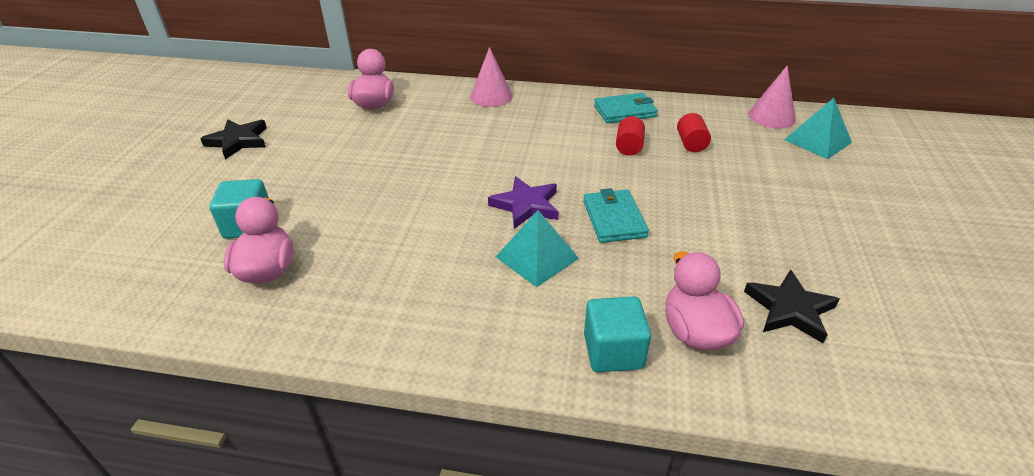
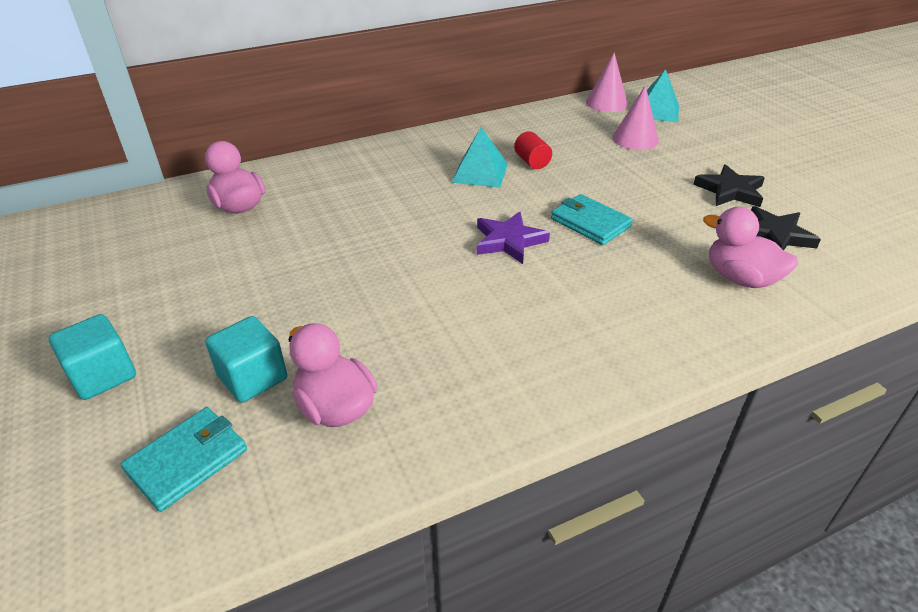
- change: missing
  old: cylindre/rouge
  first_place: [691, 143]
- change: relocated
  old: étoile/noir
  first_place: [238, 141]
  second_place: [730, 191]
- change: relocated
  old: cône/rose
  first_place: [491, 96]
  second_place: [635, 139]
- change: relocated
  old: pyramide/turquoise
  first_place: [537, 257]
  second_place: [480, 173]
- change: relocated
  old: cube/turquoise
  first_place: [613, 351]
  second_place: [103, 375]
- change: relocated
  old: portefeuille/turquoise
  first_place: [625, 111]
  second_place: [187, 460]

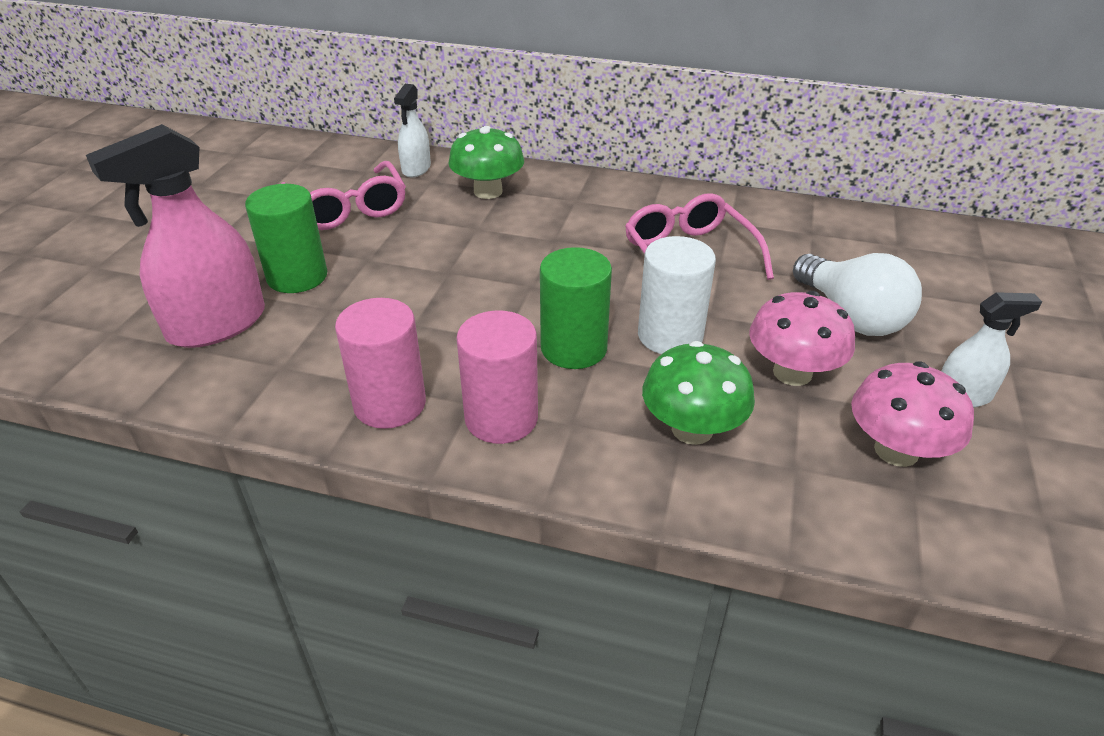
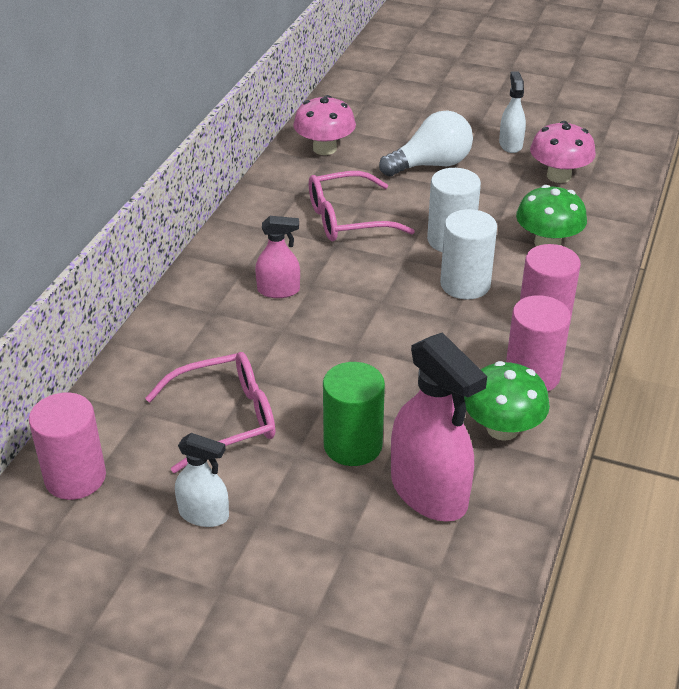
- change: appeared
  new: cylindre/rose
  second_place: [75, 477]
- change: appeared
  new: vaporisateur/rose
  second_place: [278, 290]
- change: relocated
  old: vaporisateur/blanc
  first_place: [416, 169]
  second_place: [204, 514]
- change: relocated
  old: champignon/vert
  first_place: [488, 191]
  second_place: [502, 428]
- change: relocated
  old: champignon/rose
  first_place: [792, 373]
  second_place: [324, 148]
- change: colour
  old: cylindre/vert
  new: cylindre/blanc
  first_place: [573, 348]
  second_place: [465, 284]

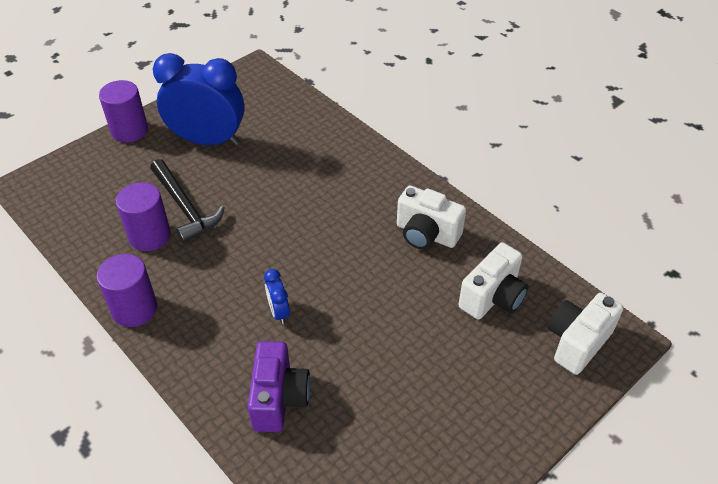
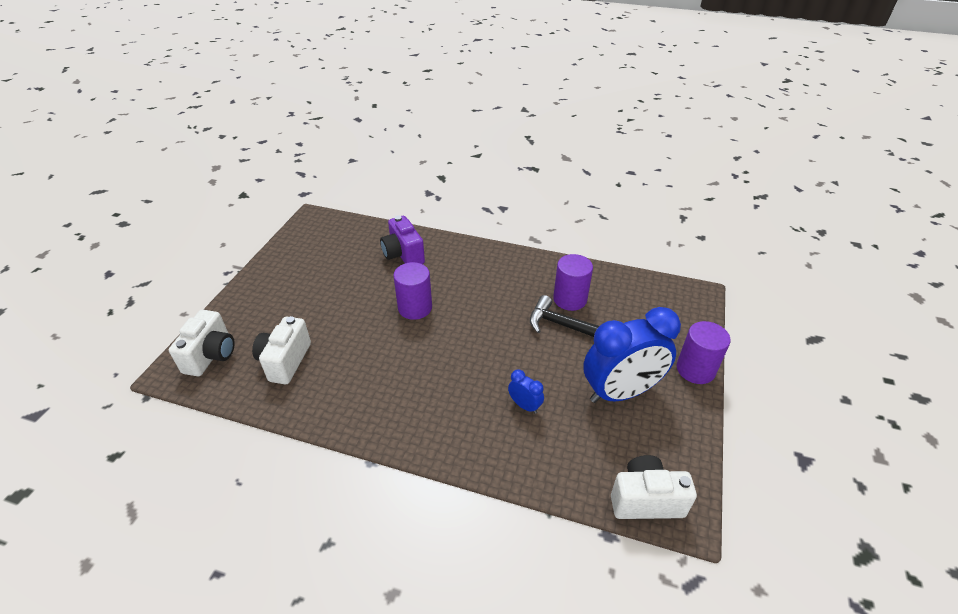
- change: relocated
  old: cylindre/violet
  first_place: [134, 309]
  second_place: [415, 308]
- change: relocated
  old: réveil/bleu
  first_place: [279, 312]
  second_place: [524, 405]
- change: relocated
  old: appareil photo/blanc
  first_place: [426, 234]
  second_place: [645, 500]

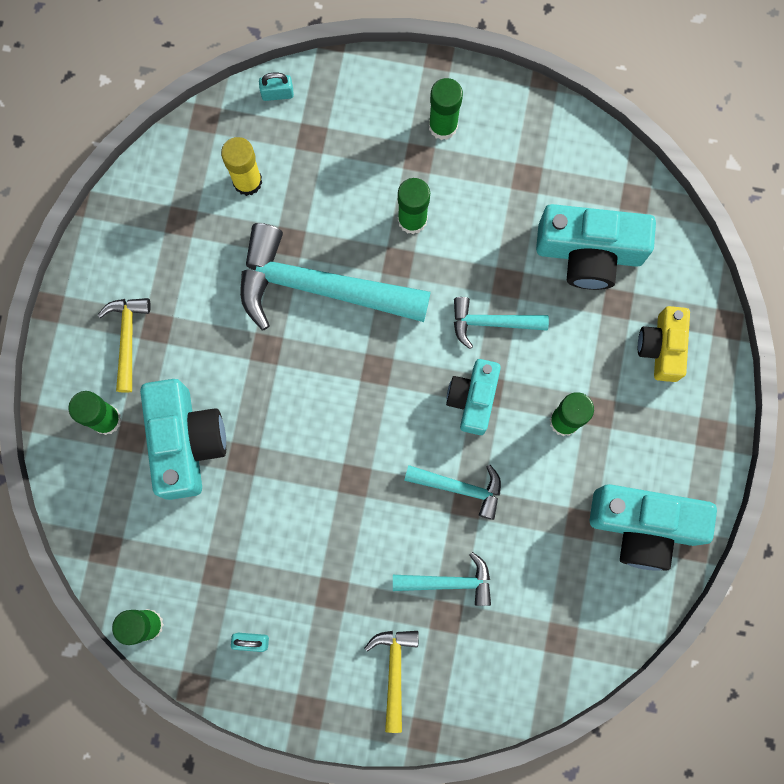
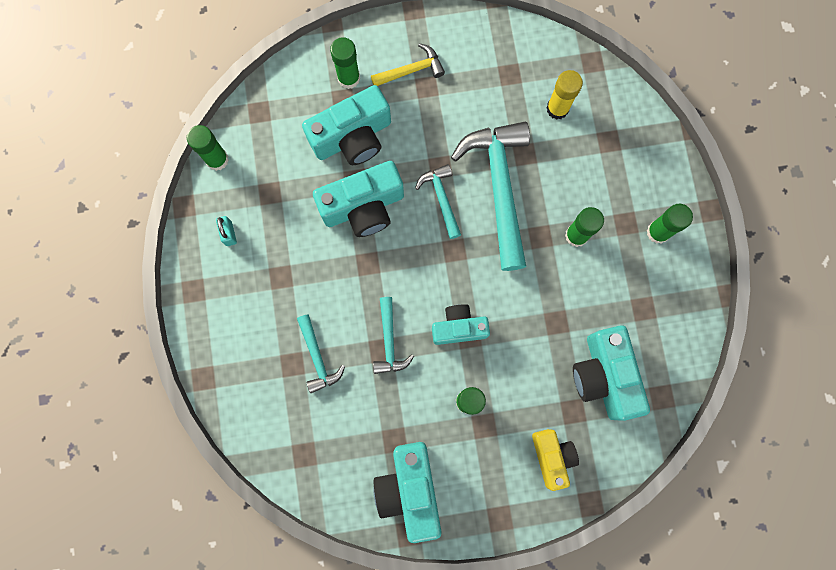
- change: missing
  old: cadenas/turquoise
  first_place: [277, 93]
- change: missing
  old: marteau/jaune
  first_place: [394, 672]
- change: appeared
  new: appareil photo/turquoise
  second_place: [363, 207]
- change: relocated
  old: marteau/turquoise
  first_place: [492, 322]
  second_place: [441, 199]
- change: spun
  old: appareil photo/jaune
  first_place: [662, 347]
  second_place: [552, 457]
  degrees: 90

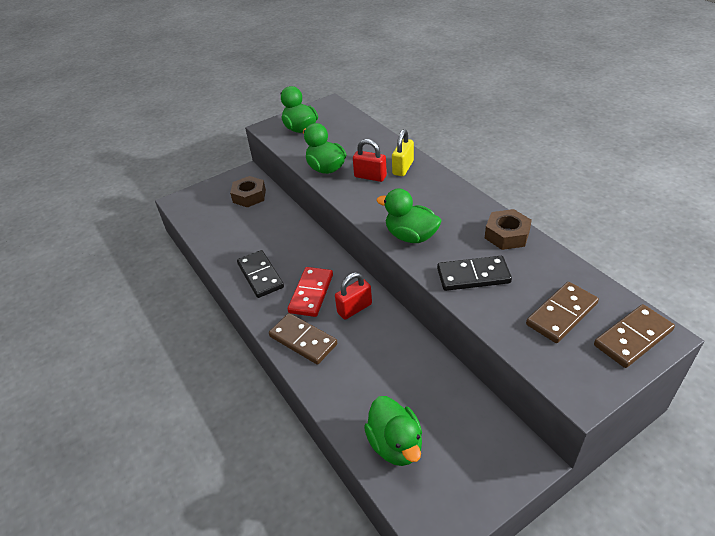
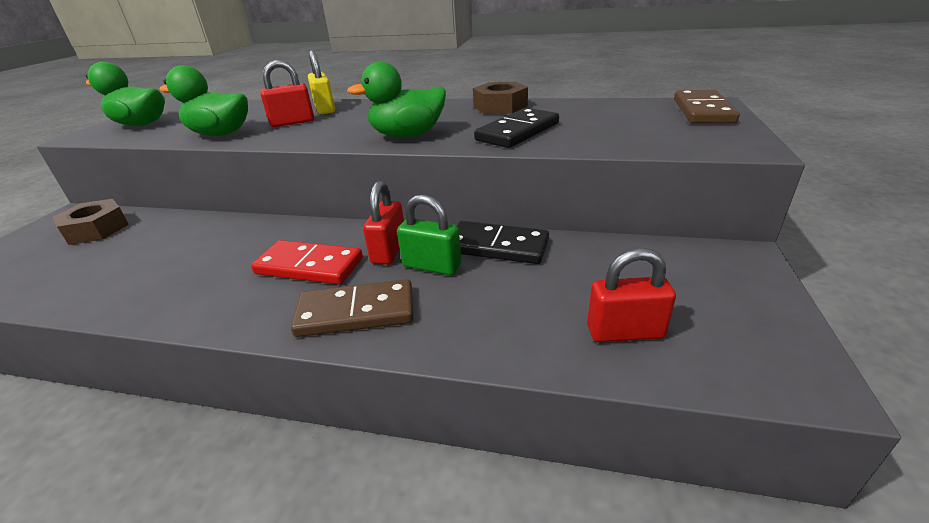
- change: missing
  old: domino/marron
  first_place: [561, 314]
- change: appeared
  new: cadenas/vert
  second_place: [432, 266]
- change: relocated
  old: domino/noir
  first_place: [260, 275]
  second_place: [497, 246]
- change: exchanged
  old: canard/vert
  new: cadenas/rouge
  first_place: [395, 444]
  second_place: [625, 332]
- change: spun
  old: domino/rouge
  first_place: [311, 293]
  second_place: [309, 266]
  degrees: -45

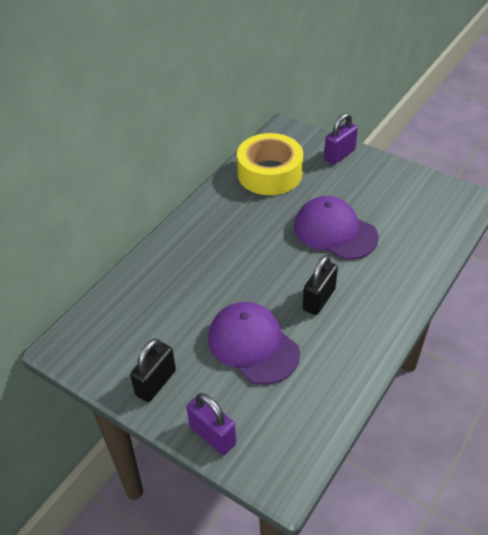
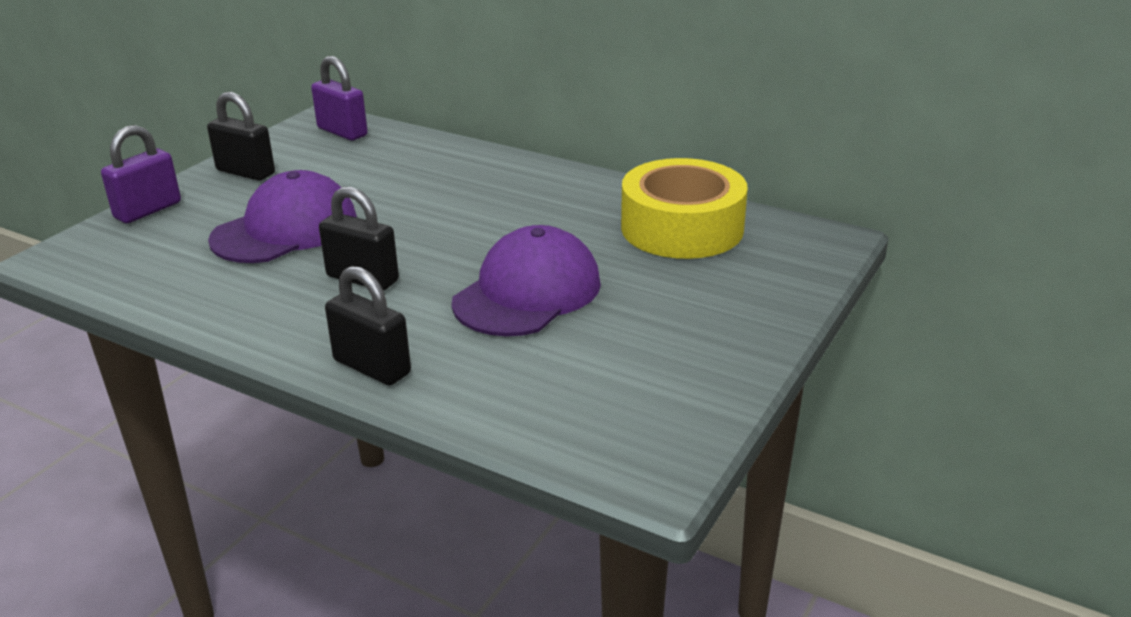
- change: appeared
  new: cadenas/noir
  second_place: [372, 367]
- change: relocated
  old: cadenas/violet
  first_place: [339, 155]
  second_place: [342, 132]

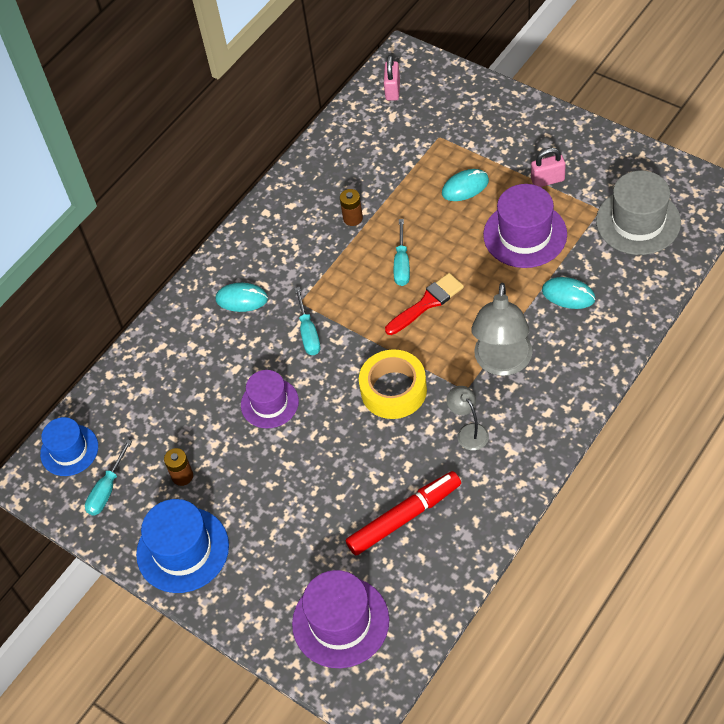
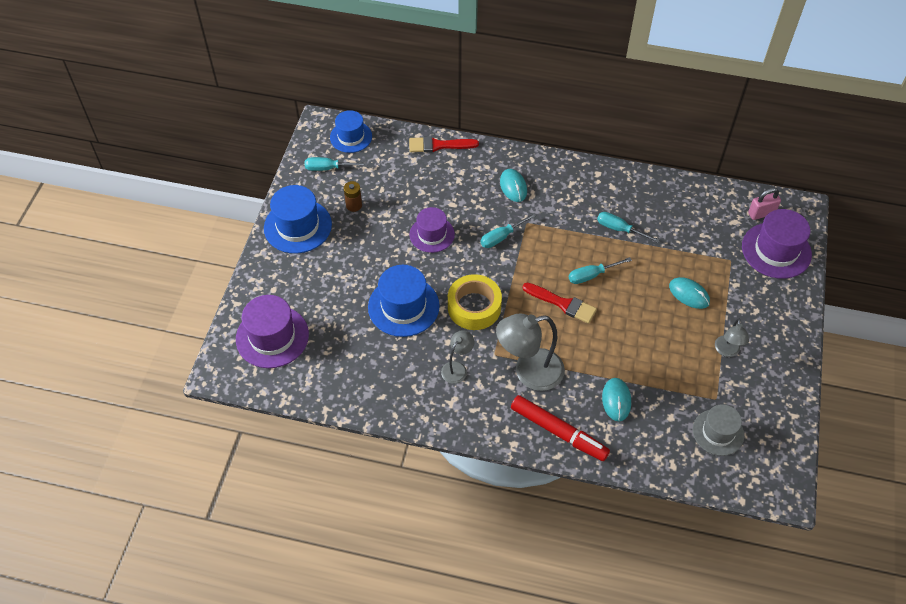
- change: appeared
  new: chapeau/bleu
  second_place: [403, 306]
- change: appeared
  new: pinceau/rouge
  second_place: [439, 145]
- change: relocated
  old: feutre/rouge
  first_place: [404, 517]
  second_place: [558, 432]
- change: relocated
  old: chapeau/violet
  first_place: [525, 234]
  second_place: [776, 250]
- change: exchanged
  old: pile/marron
  new: tournevis/turquoise
  first_place: [353, 218]
  second_place: [619, 229]
- change: exchanged
  old: cadenas/rose
  new: lampe/gris
  first_place: [547, 180]
  second_place: [727, 351]
- change: size
  old: chapeau/gris
  first_place: [638, 222]
  second_place: [718, 432]
  factor: 0.66

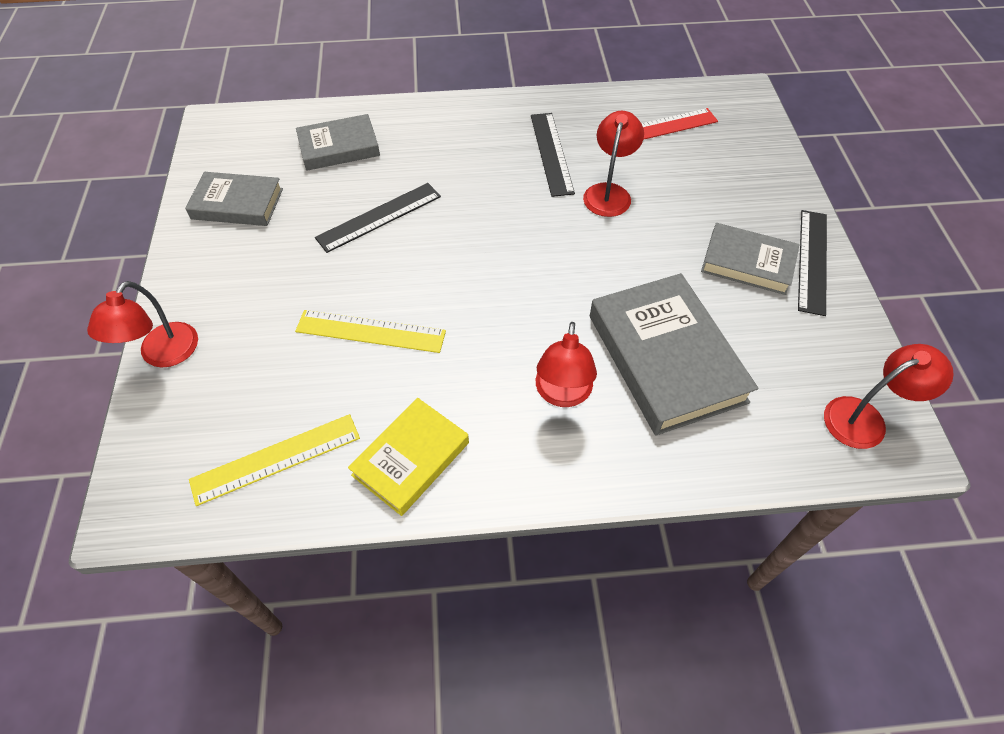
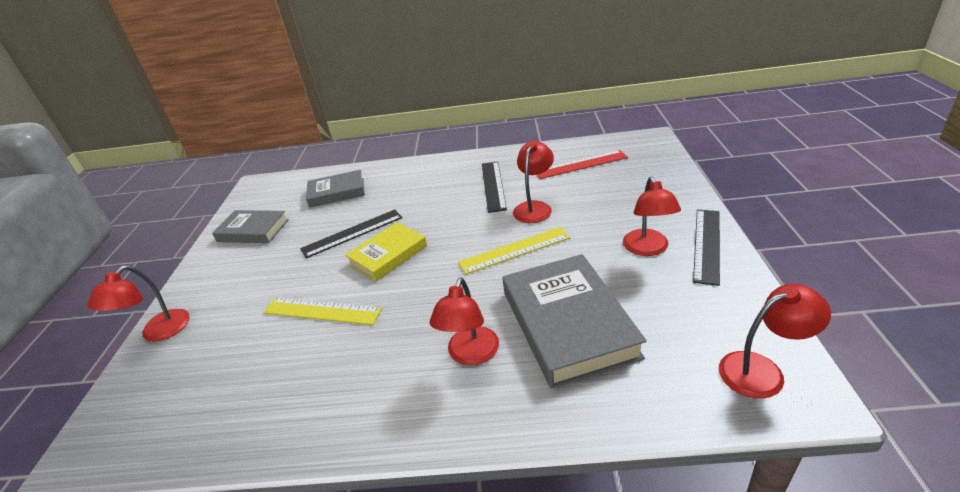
- change: relocated
  old: règle/jaune
  first_place: [276, 459]
  second_place: [514, 250]
- change: relocated
  old: livre/jaune
  first_place: [411, 459]
  second_place: [388, 255]
- change: exchanged
  old: livre/gris
  new: lampe/rouge
  first_place: [747, 263]
  second_place: [648, 249]

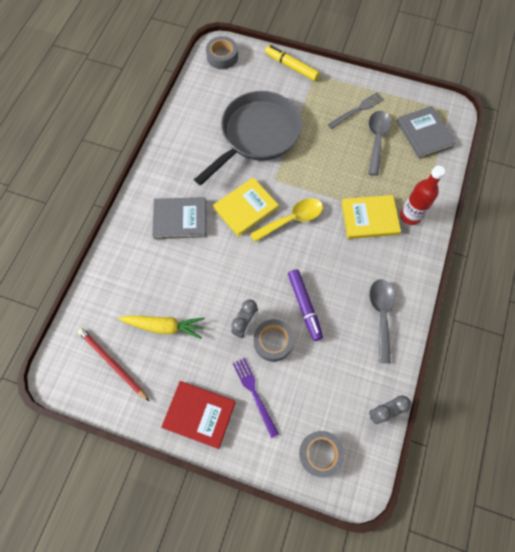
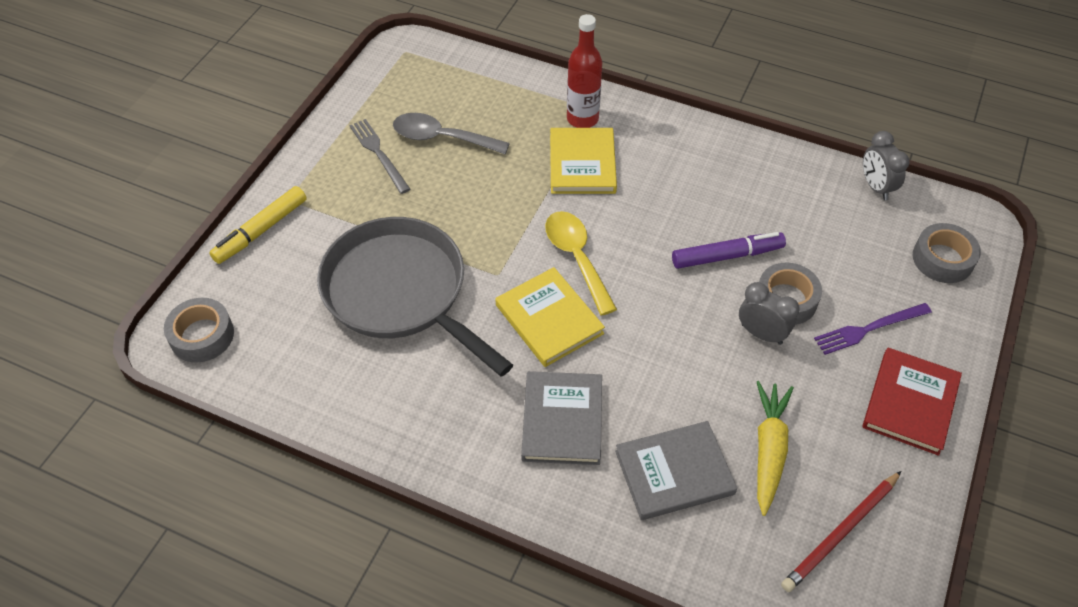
- change: missing
  old: cuillère/gris
  first_place: [381, 315]
- change: relocated
  old: livre/gris
  first_place: [424, 134]
  second_place: [674, 472]

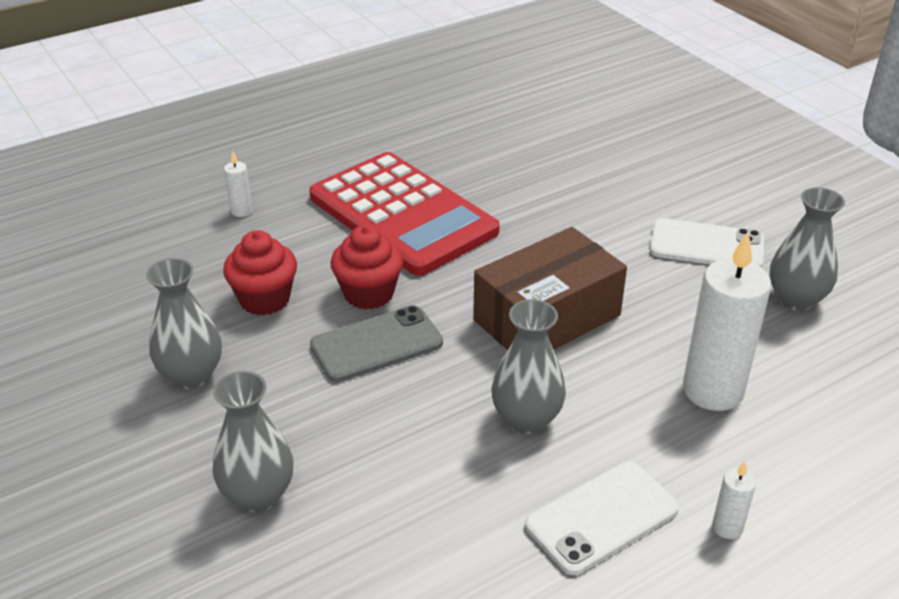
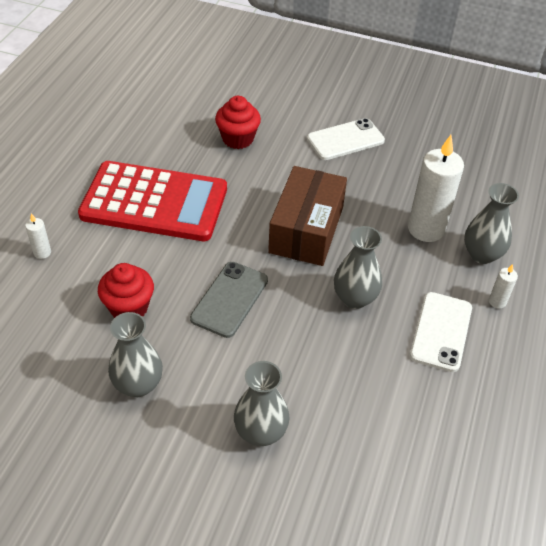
- change: relocated
  old: muffin/rouge
  first_place: [369, 294]
  second_place: [238, 139]
- change: relocated
  old: vase/gris
  first_place: [796, 299]
  second_place: [482, 254]

